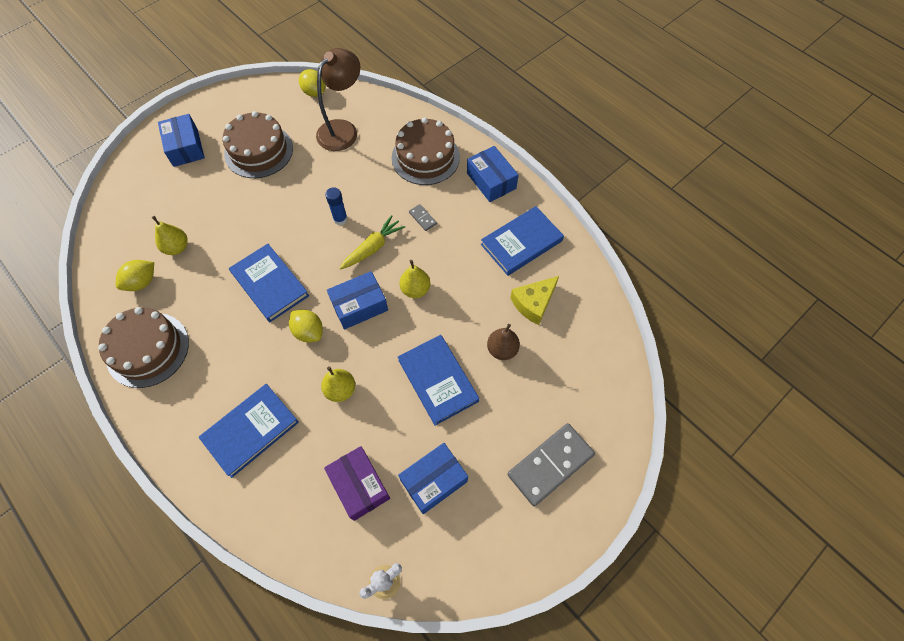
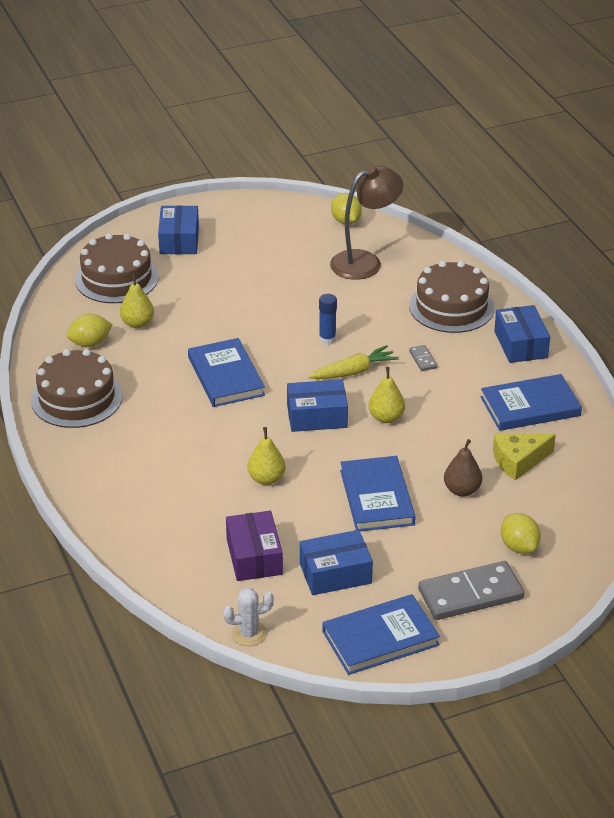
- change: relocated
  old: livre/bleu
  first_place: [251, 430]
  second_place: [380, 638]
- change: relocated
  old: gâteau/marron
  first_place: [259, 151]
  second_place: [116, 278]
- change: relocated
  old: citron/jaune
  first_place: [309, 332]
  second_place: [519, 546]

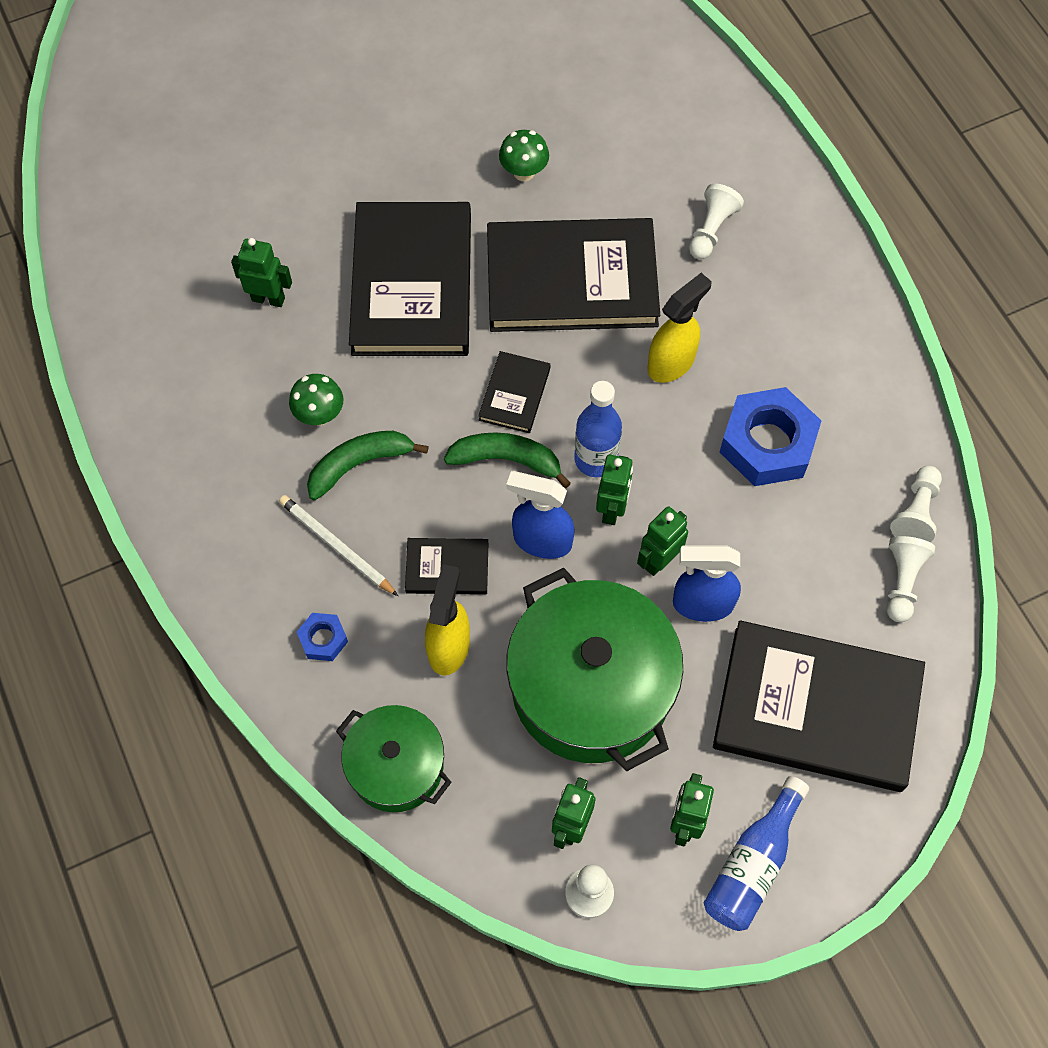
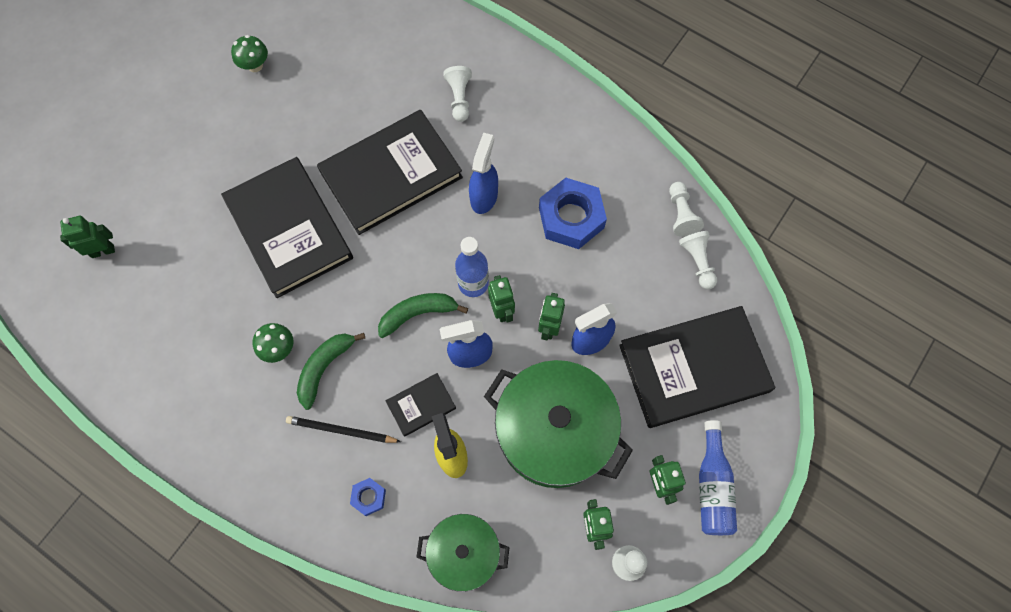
- change: missing
  old: livre/noir
  first_place: [514, 394]
- change: relocated
  old: robot/vert
  first_place: [268, 299]
  second_place: [103, 251]
- change: relocated
  old: champignon/vert
  first_place: [524, 172]
  second_place: [255, 65]
- change: colour
  old: crayon/blanc
  new: crayon/noir
  first_place: [336, 546]
  second_place: [341, 431]
- change: colour
  old: vaporisateur/jaune
  new: vaporisateur/bleu
  first_place: [671, 363]
  second_place: [484, 196]

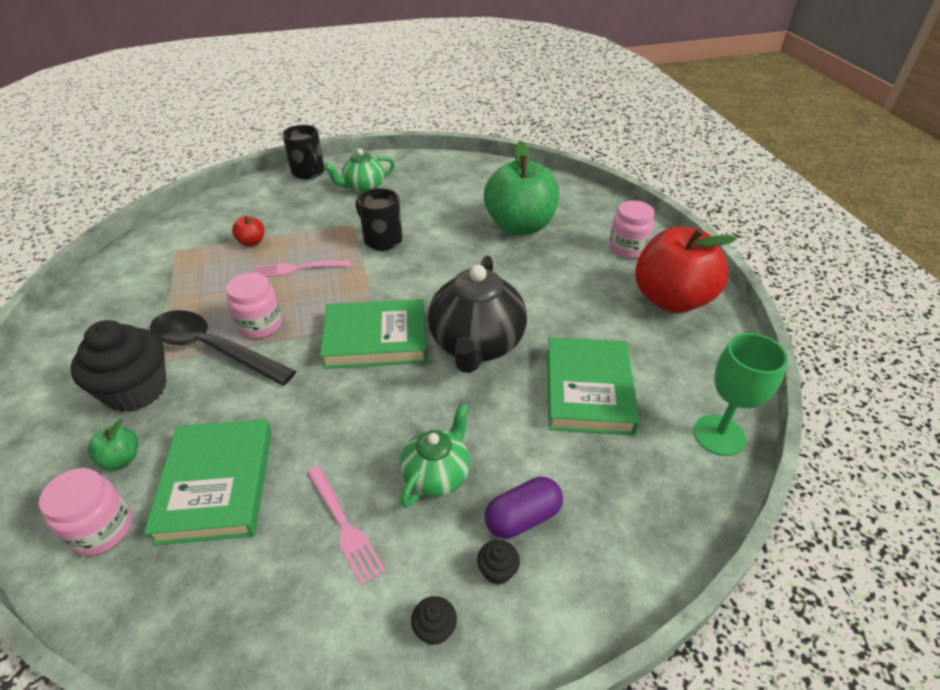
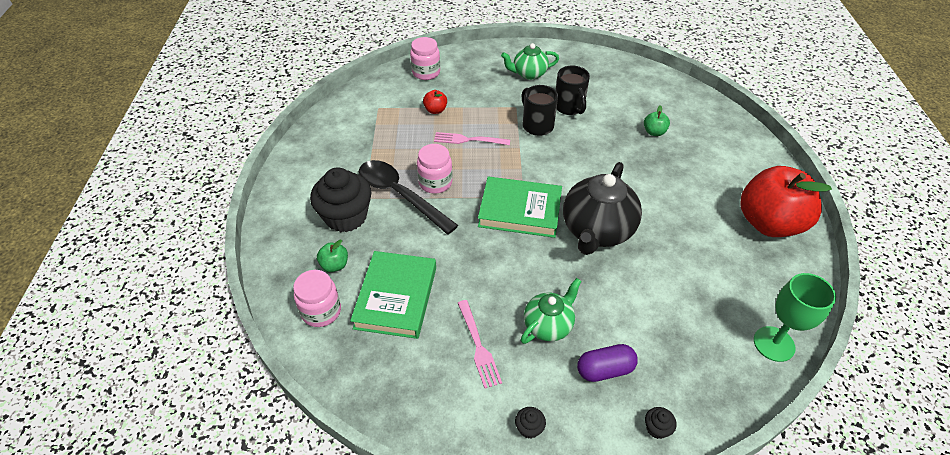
- change: missing
  old: livre/vert
  first_place: [588, 390]
- change: relocated
  old: tasse/noir
  first_place: [308, 172]
  second_place: [569, 107]
- change: relocated
  old: muffin/noir
  first_place: [497, 570]
  second_place: [656, 428]
- change: relocated
  old: bocal/rose
  first_place: [627, 248]
  second_place: [426, 73]
- change: size
  old: pomme/vert
  first_place: [520, 226]
  second_place: [654, 132]
  factor: 0.4

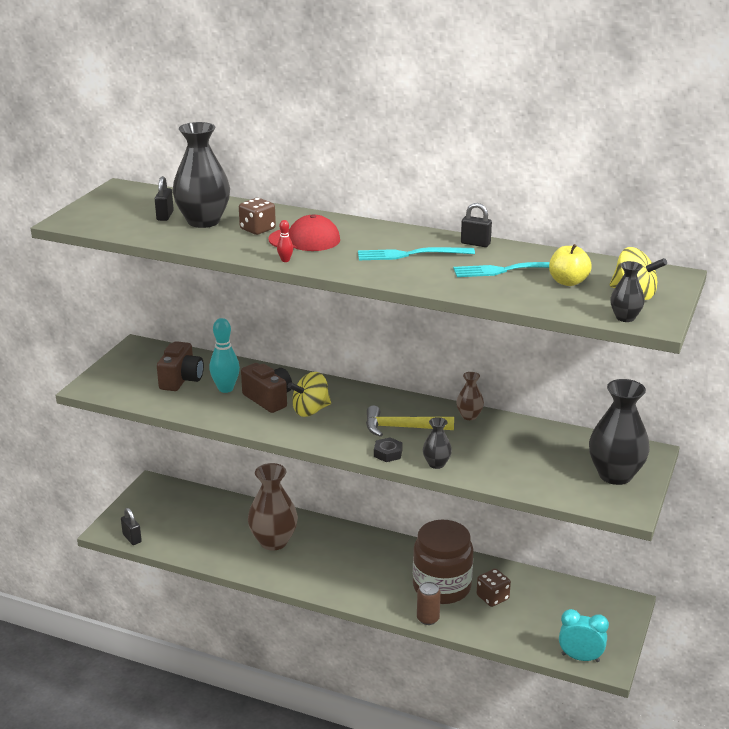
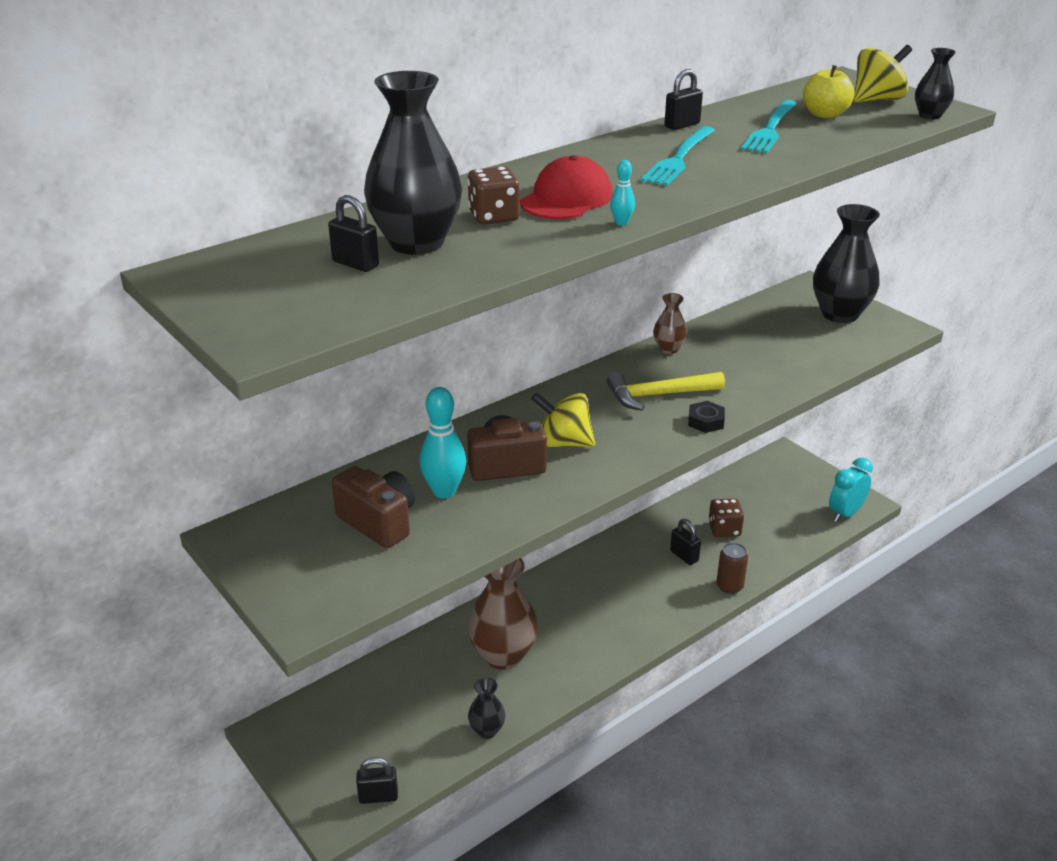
- change: relocated
  old: vase/noir
  first_place: [436, 464]
  second_place: [487, 730]
- change: exchanged
  old: bocal/marron
  new: cadenas/noir
  first_place: [441, 587]
  second_place: [684, 556]
- change: colour
  old: quille/rouge
  new: quille/turquoise
  first_place: [285, 260]
  second_place: [621, 223]
- change: spun
  old: toupie/jaune
  first_place: [310, 410]
  second_place: [564, 443]
  degrees: 105
- change: spun
  old: marteau/jaune
  first_place: [402, 428]
  second_place: [658, 395]
  degrees: 45

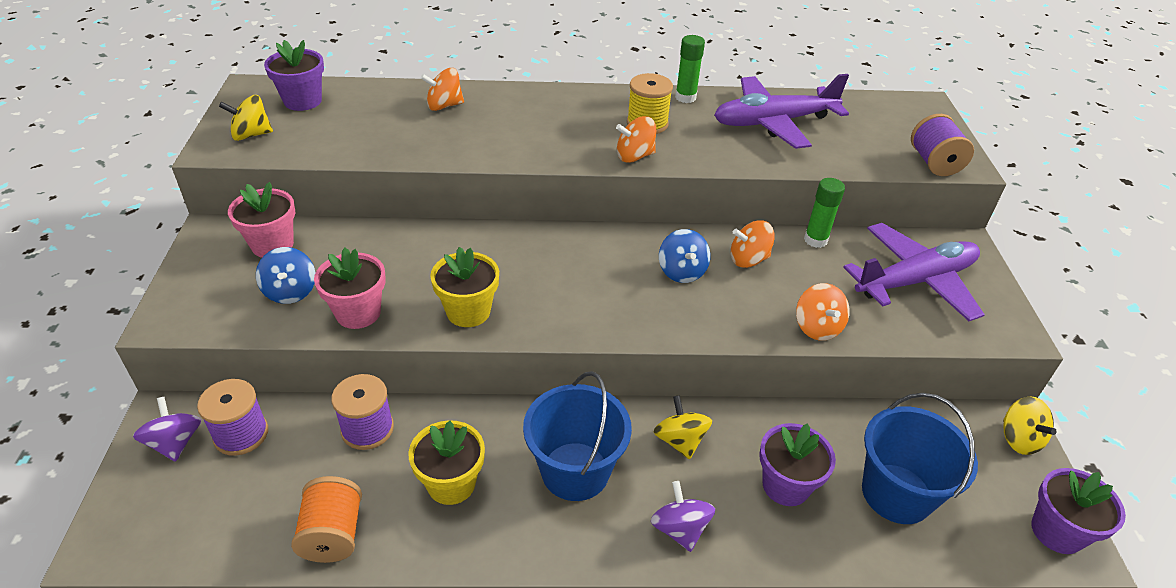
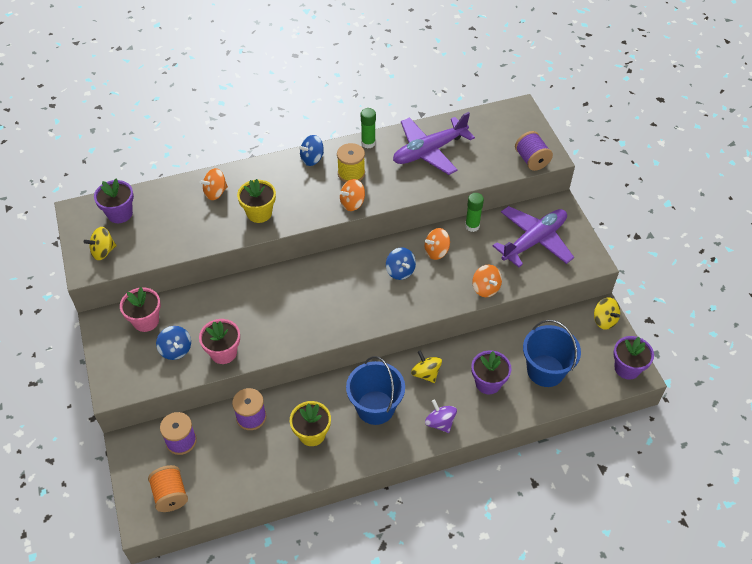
- change: missing
  old: toupie/violet
  first_place: [175, 443]
- change: appeared
  new: toupie/bleu
  second_place: [312, 159]
- change: relocated
  old: bobine/orange
  first_place: [333, 534]
  second_place: [170, 495]
- change: relocated
  old: pot de fleurs/jaune
  first_place: [468, 311]
  second_place: [259, 213]

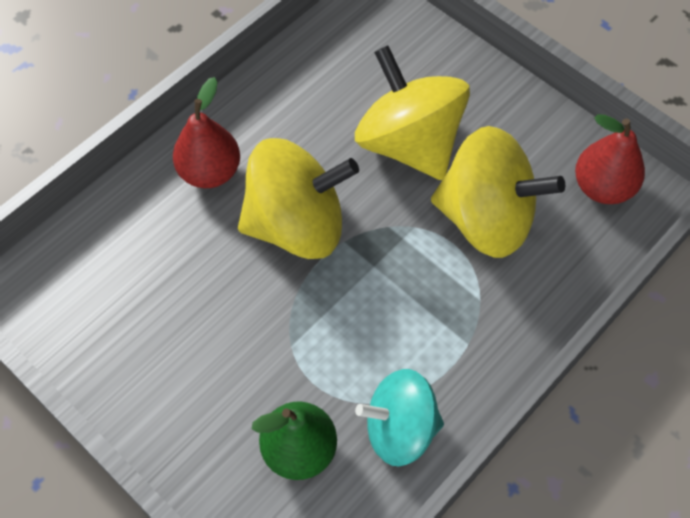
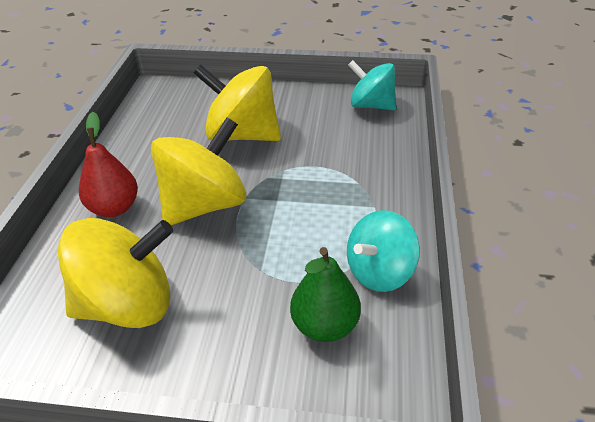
- change: relocated
  old: toupie/jaune
  first_place: [486, 218]
  second_place: [128, 304]
- change: exchanged
  old: poire/rouge
  new: toupie/turquoise
  first_place: [602, 187]
  second_place: [371, 105]

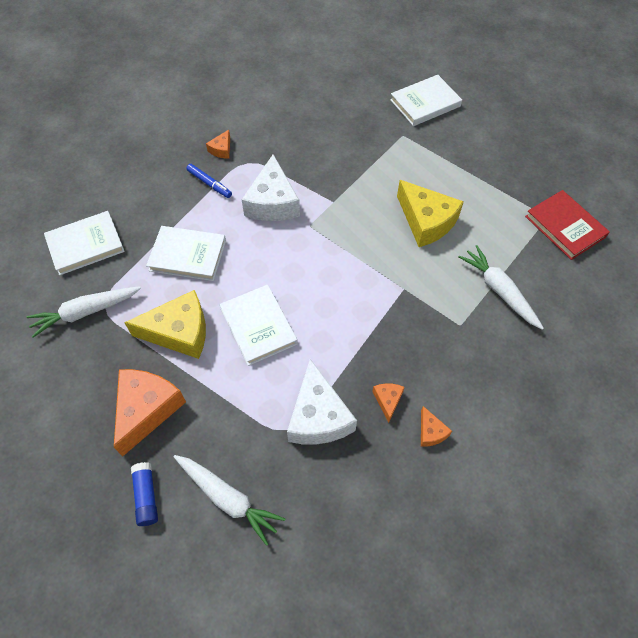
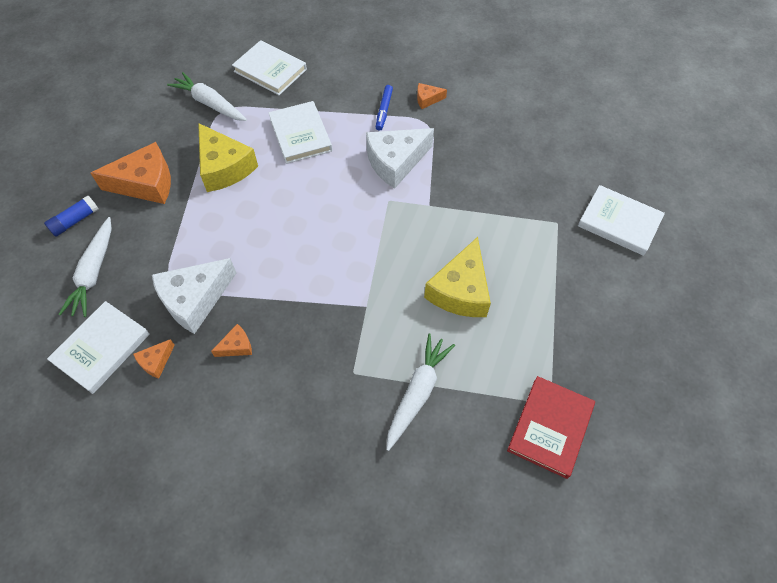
- change: relocated
  old: livre/blanc
  first_place: [258, 326]
  second_place: [101, 348]
- change: relocated
  old: fromage/orange
  first_place: [431, 432]
  second_place: [156, 361]

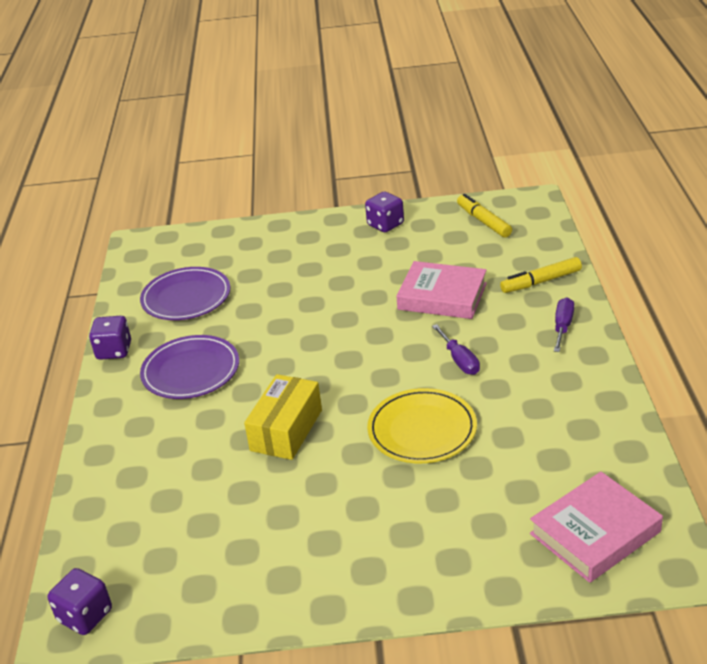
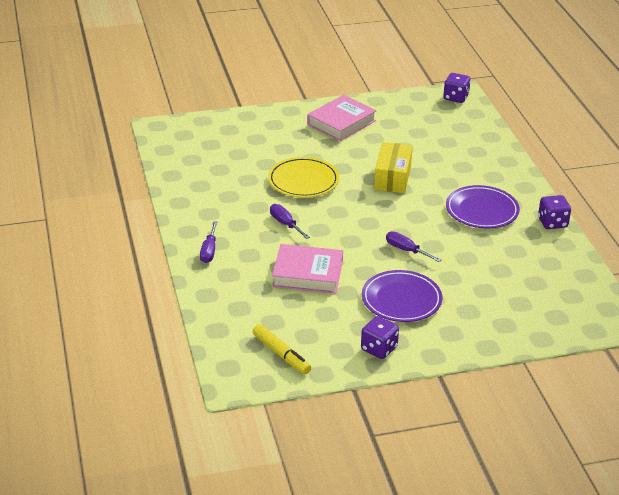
- change: missing
  old: feutre/jaune
  first_place: [541, 281]
- change: appeared
  new: tournevis/violet
  second_place: [406, 250]
- change: relocated
  old: assiette/violet
  first_place: [186, 298]
  second_place: [401, 300]
- change: relocated
  old: livre/rose
  first_place: [595, 533]
  second_place: [341, 122]

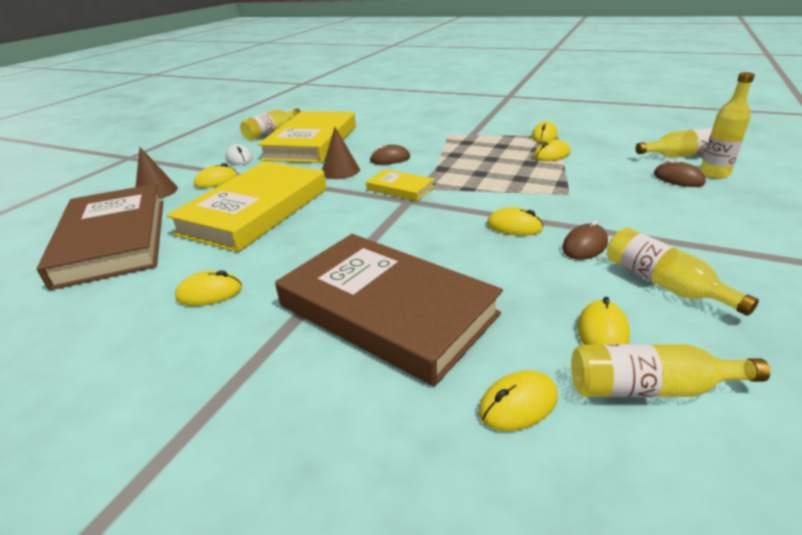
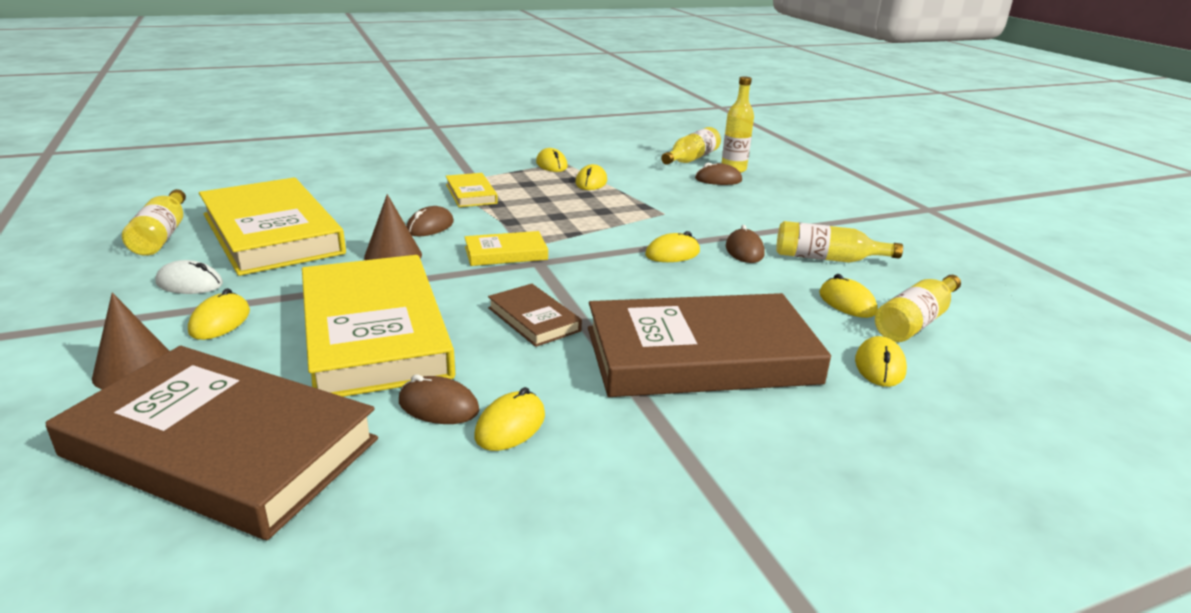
- change: appeared
  new: souris/marron
  second_place: [438, 406]
- change: appeared
  new: livre/jaune
  second_place: [471, 194]
- change: appeared
  new: livre/marron
  second_place: [533, 319]

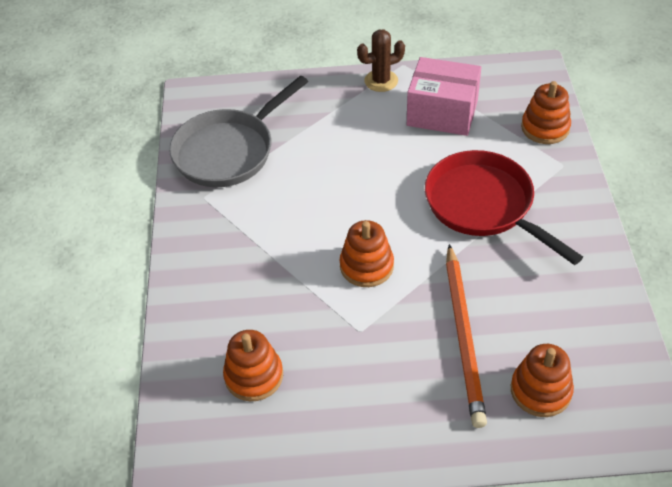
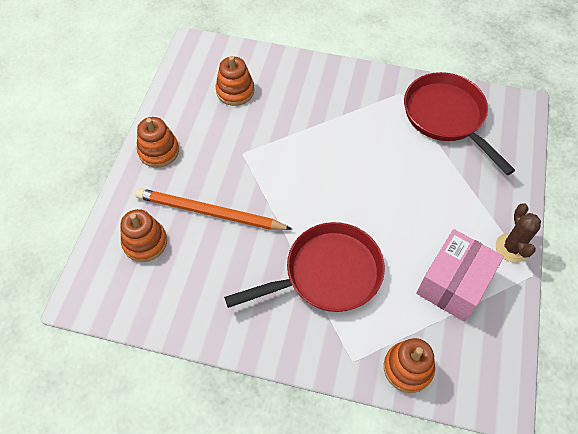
- change: relocated
  old: jouet à empiler/orange
  first_place: [366, 266]
  second_place: [158, 151]
- change: colour
  old: poêle/gris
  new: poêle/rouge
  first_place: [228, 151]
  second_place: [447, 117]

